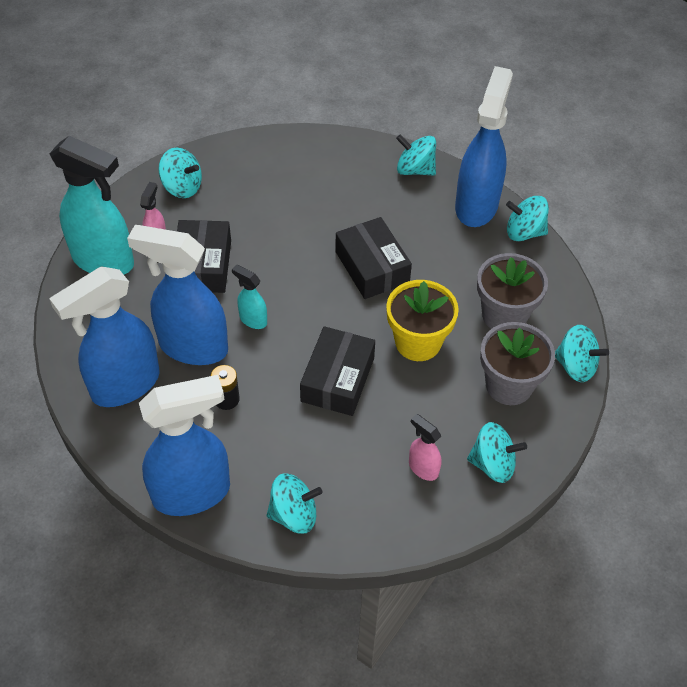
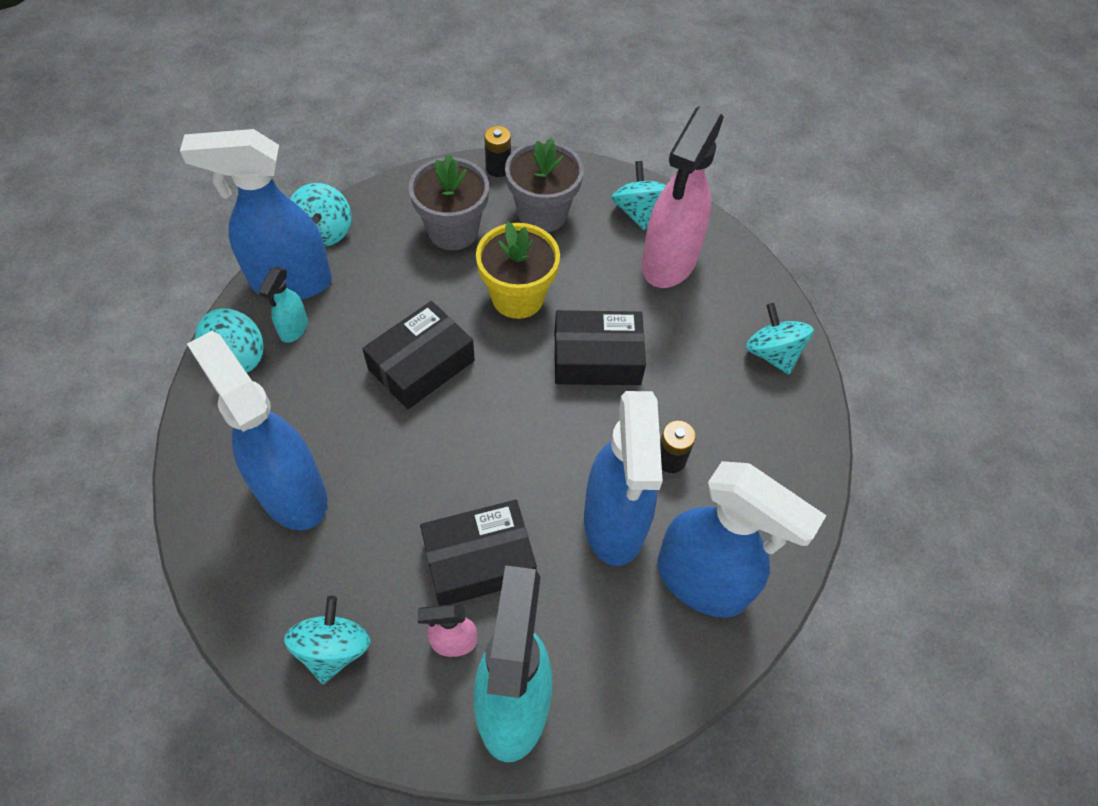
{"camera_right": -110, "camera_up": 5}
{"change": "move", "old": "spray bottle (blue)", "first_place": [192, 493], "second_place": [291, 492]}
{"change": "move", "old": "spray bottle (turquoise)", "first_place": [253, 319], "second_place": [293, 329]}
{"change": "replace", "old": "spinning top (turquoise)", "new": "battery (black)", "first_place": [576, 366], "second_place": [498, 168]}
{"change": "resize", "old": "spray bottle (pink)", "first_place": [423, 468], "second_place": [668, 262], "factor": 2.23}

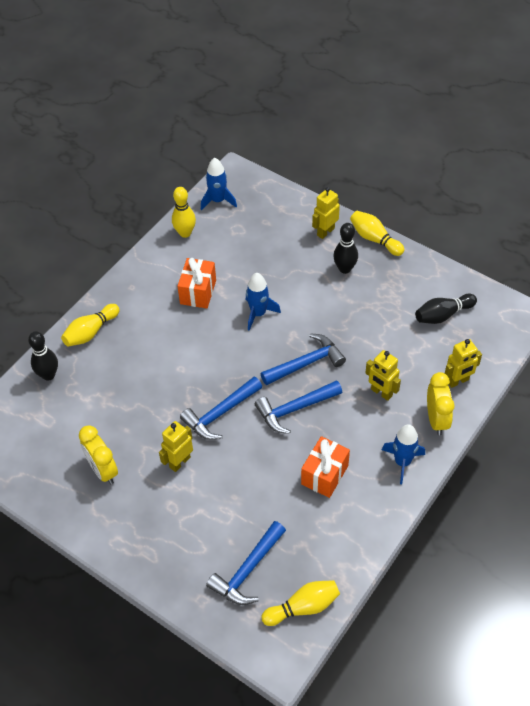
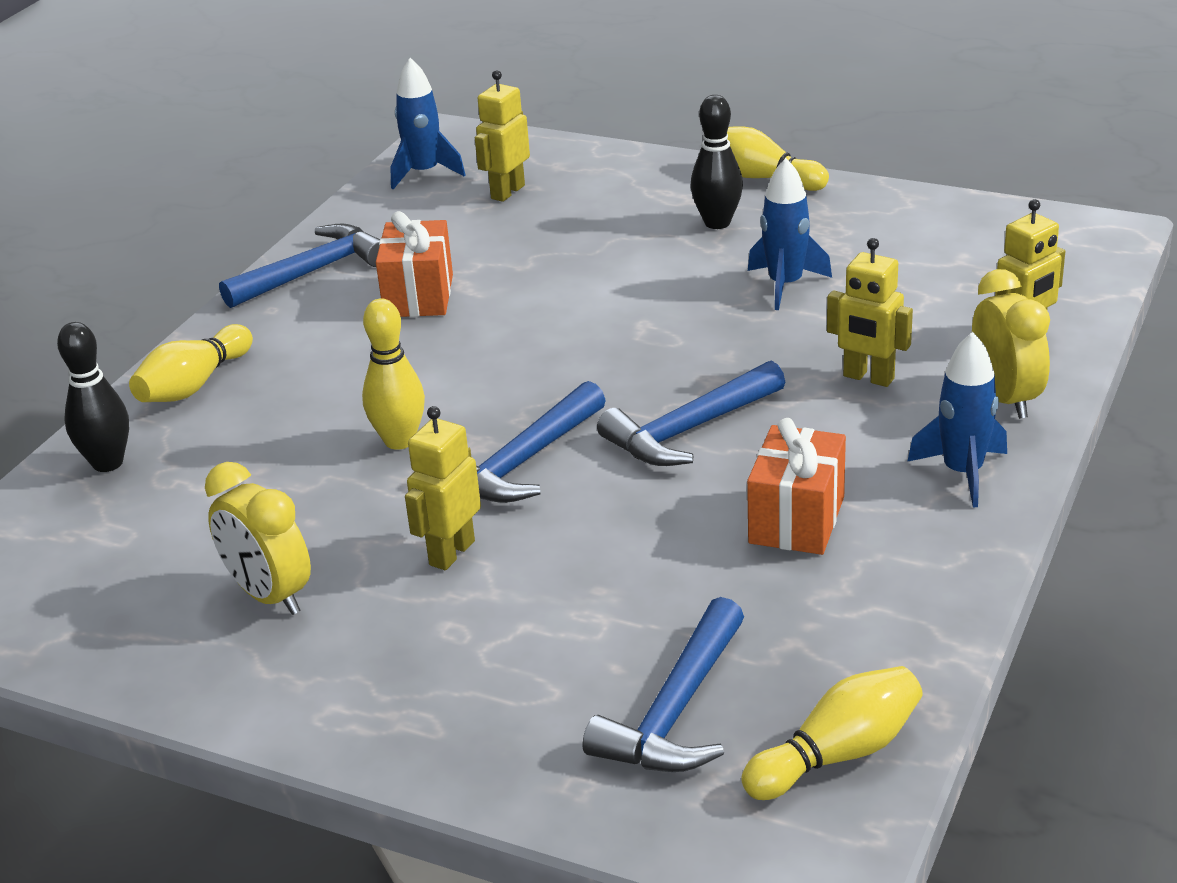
{"camera_right": -10, "camera_up": -20}
{"change": "move", "old": "hammer (blue)", "first_place": [306, 363], "second_place": [313, 272]}
{"change": "move", "old": "bowling pin (yellow)", "first_place": [185, 233], "second_place": [399, 441]}
{"change": "move", "old": "robot (yellow)", "first_place": [325, 232], "second_place": [507, 192]}
{"change": "move", "old": "rocket (blue)", "first_place": [258, 314], "second_place": [785, 285]}
{"change": "delete", "old": "bowling pin (black)", "first_place": [443, 315]}

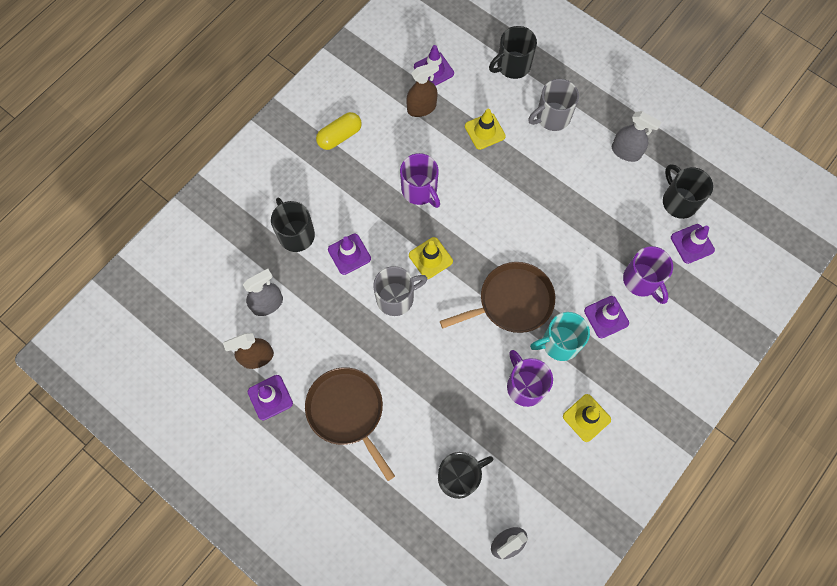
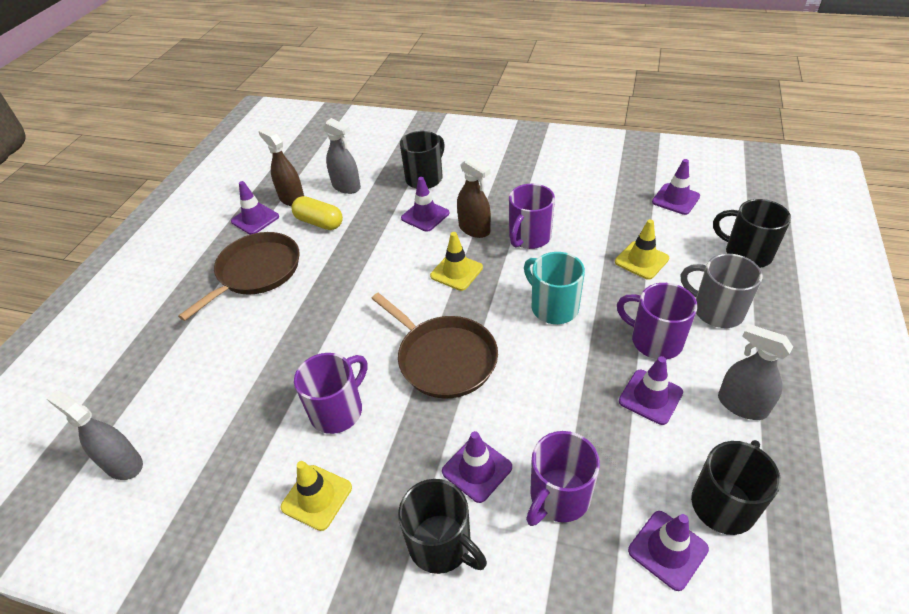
{"camera_right": 70, "camera_up": -25}
{"change": "move", "old": "capsule (yellow)", "first_place": [340, 136], "second_place": [319, 222]}
{"change": "move", "old": "mug (black)", "first_place": [459, 477], "second_place": [441, 544]}
{"change": "move", "old": "spray bottle (brown)", "first_place": [421, 108], "second_place": [474, 229]}
{"change": "move", "old": "mug (turquoise)", "first_place": [559, 343], "second_place": [553, 307]}
{"change": "insert", "new": "mug (purple)", "second_place": [654, 340]}
{"change": "insert", "new": "traffic cone (purple)", "second_place": [650, 397]}
{"change": "rotate", "old": "spray bottle (grey)", "first_place": [626, 152], "second_place": [742, 405], "degrees": 120}
{"change": "delete", "old": "mug (grey)", "first_place": [396, 298]}

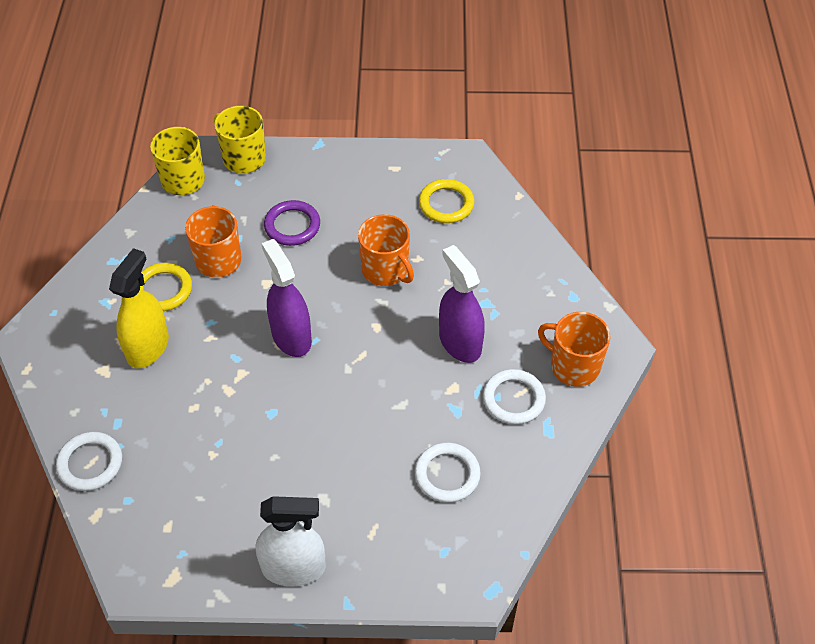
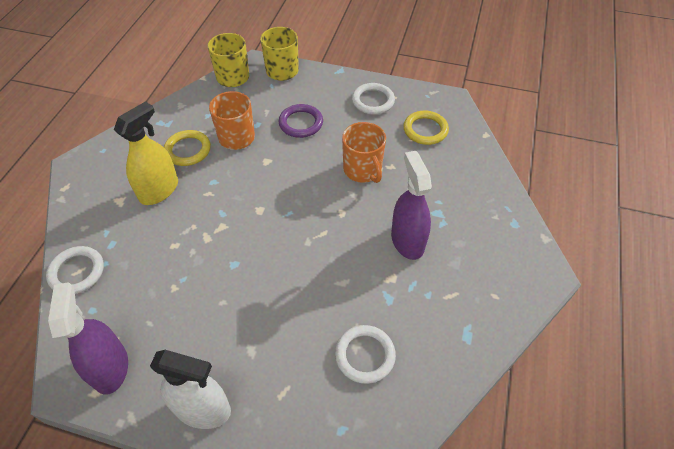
{"camera_right": 15, "camera_up": 0}
{"change": "move", "old": "spray bottle (purple)", "first_place": [291, 337], "second_place": [110, 367]}
{"change": "move", "old": "ring (white)", "first_place": [513, 399], "second_place": [373, 101]}
{"change": "delete", "old": "mug (orange)", "first_place": [573, 366]}

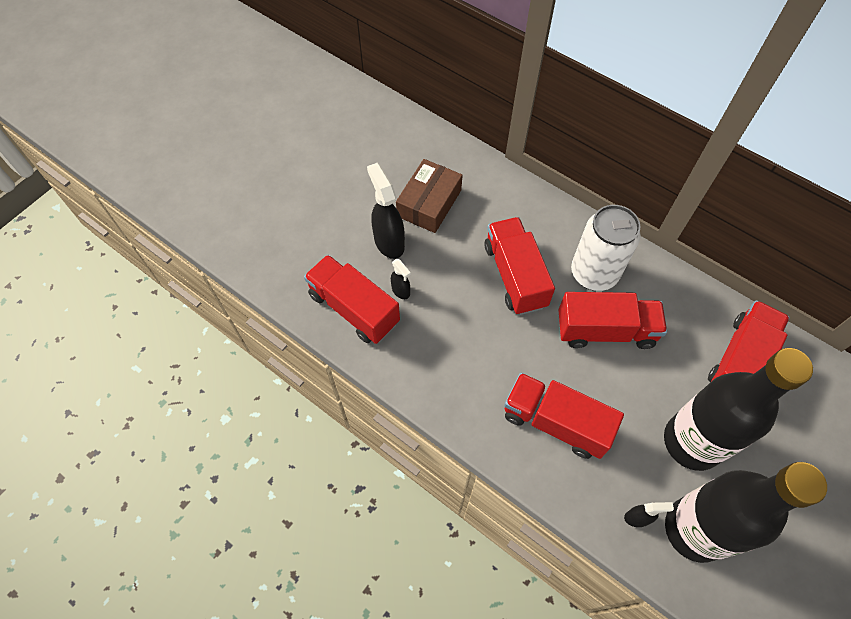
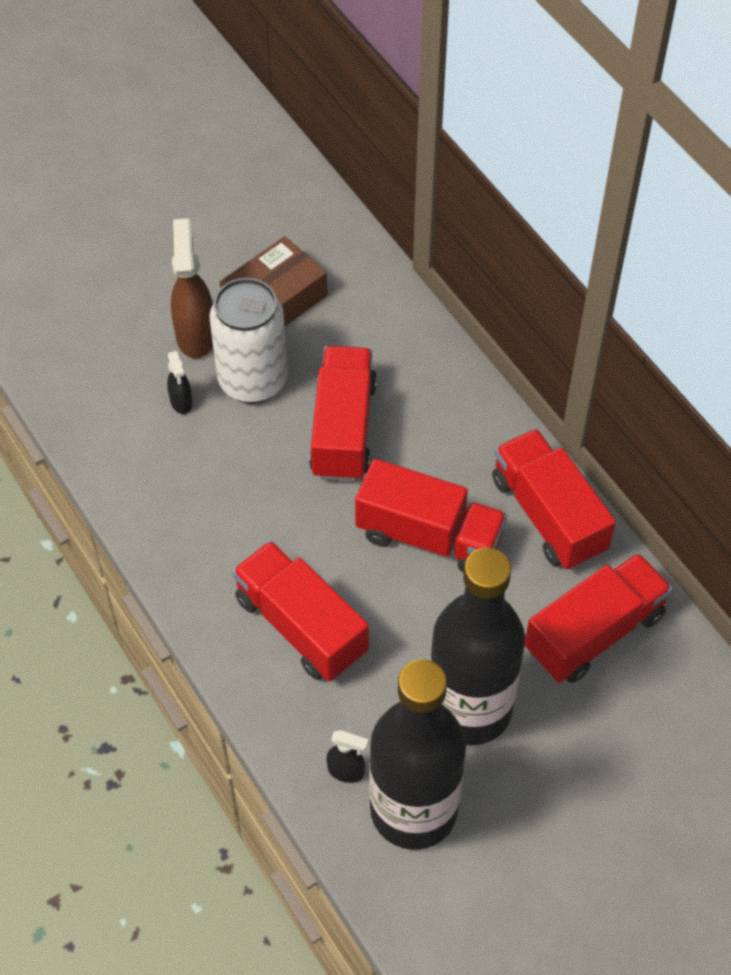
{"camera_right": 20, "camera_up": -5}
{"change": "recolor", "old": "spray bottle (black)", "new": "spray bottle (brown)", "first_place": [389, 242], "second_place": [195, 335]}
{"change": "move", "old": "can (white)", "first_place": [594, 273], "second_place": [253, 380]}
{"change": "move", "old": "truck (red)", "first_place": [354, 309], "second_place": [548, 515]}

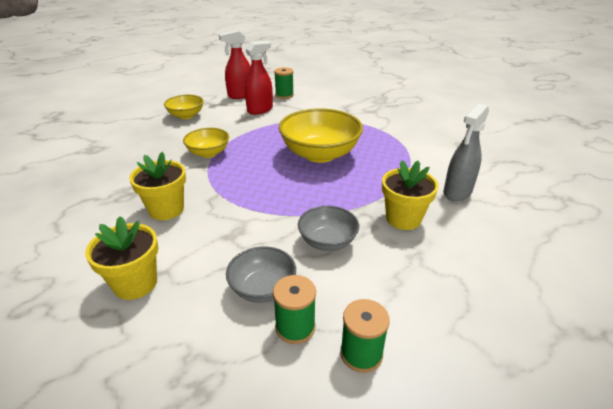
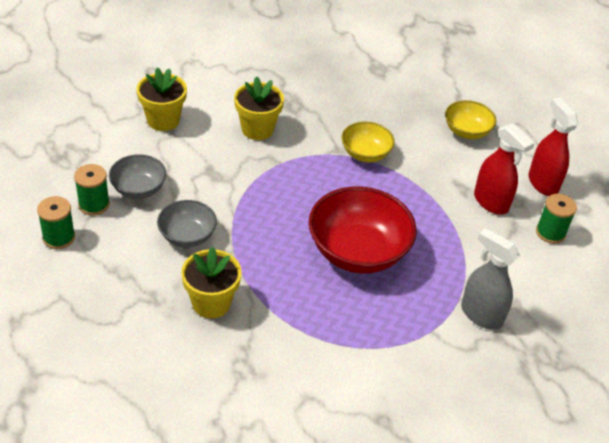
{"camera_right": 90, "camera_up": 10}
{"change": "recolor", "old": "bowl (yellow)", "new": "bowl (red)", "first_place": [320, 154], "second_place": [358, 252]}
{"change": "move", "old": "spray bottle (grey)", "first_place": [457, 192], "second_place": [481, 315]}

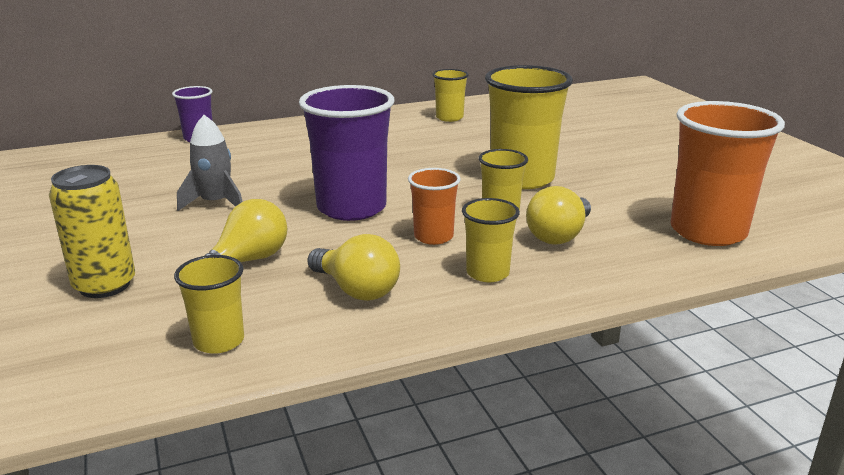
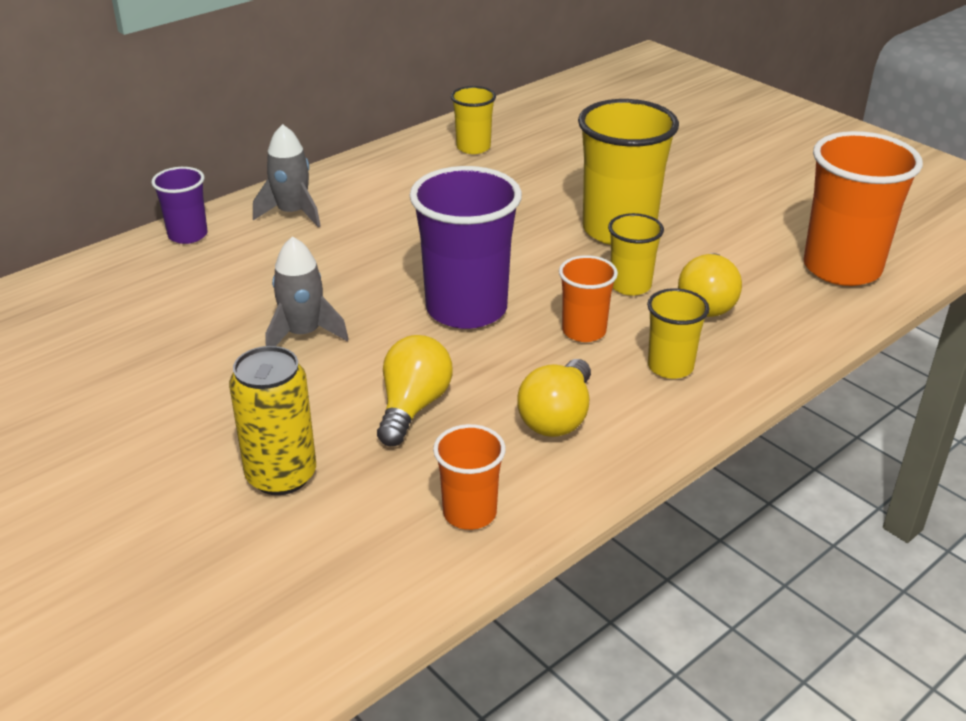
{"camera_right": -20, "camera_up": 10}
{"change": "insert", "new": "rocket (grey)", "second_place": [292, 213]}
{"change": "recolor", "old": "cup (yellow)", "new": "cup (orange)", "first_place": [219, 341], "second_place": [469, 513]}
{"change": "rotate", "old": "light bulb (yellow)", "first_place": [356, 290], "second_place": [557, 417], "degrees": 90}

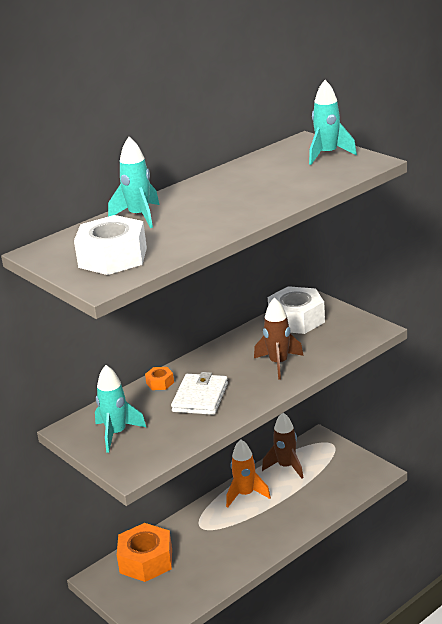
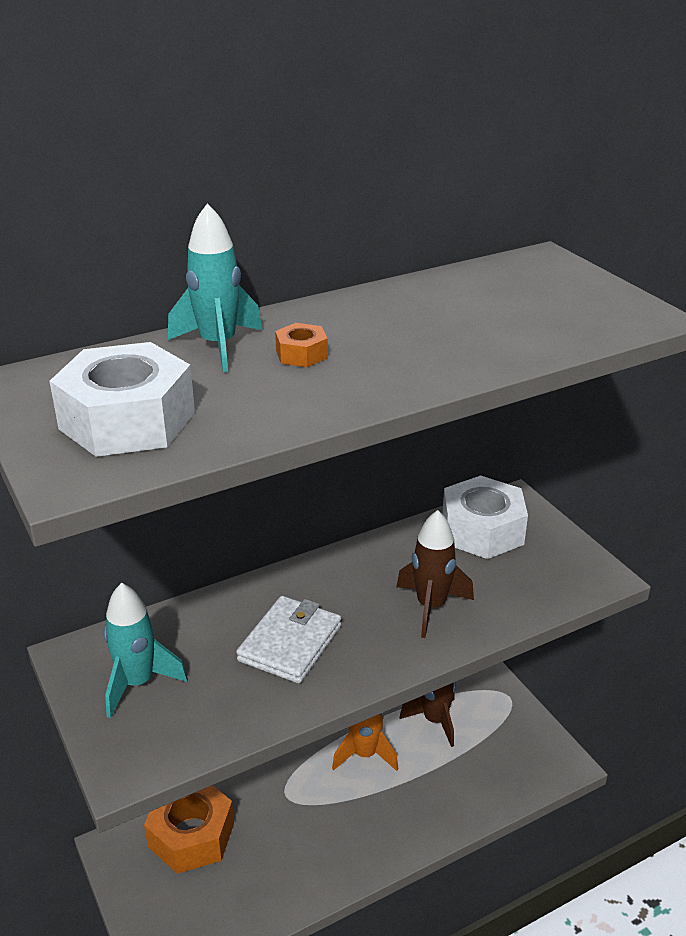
{"camera_right": 10, "camera_up": 5}
{"change": "move", "old": "nut (orange)", "first_place": [160, 383], "second_place": [301, 354]}
{"change": "delete", "old": "rocket (turquoise)", "first_place": [327, 155]}

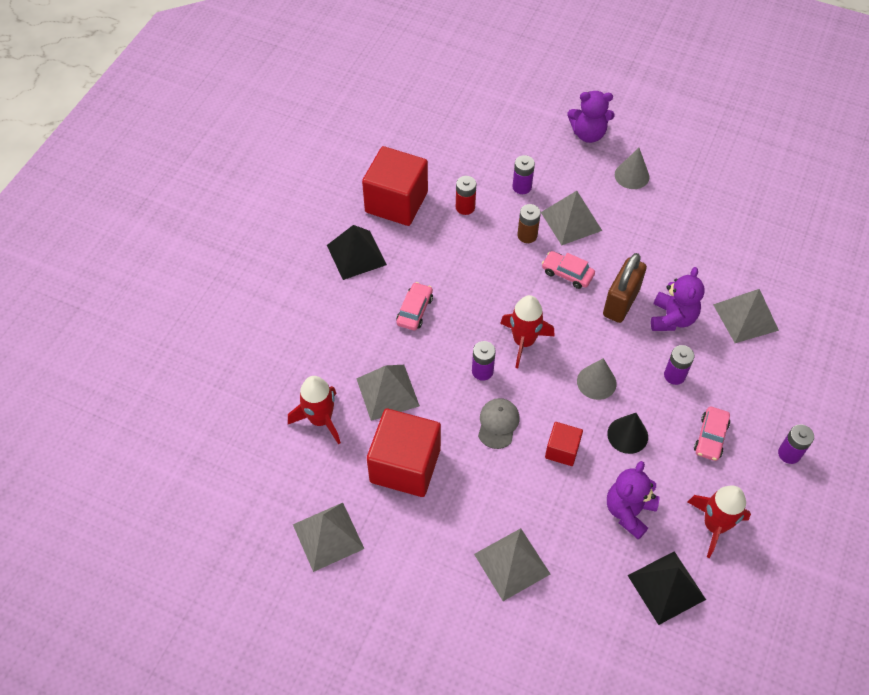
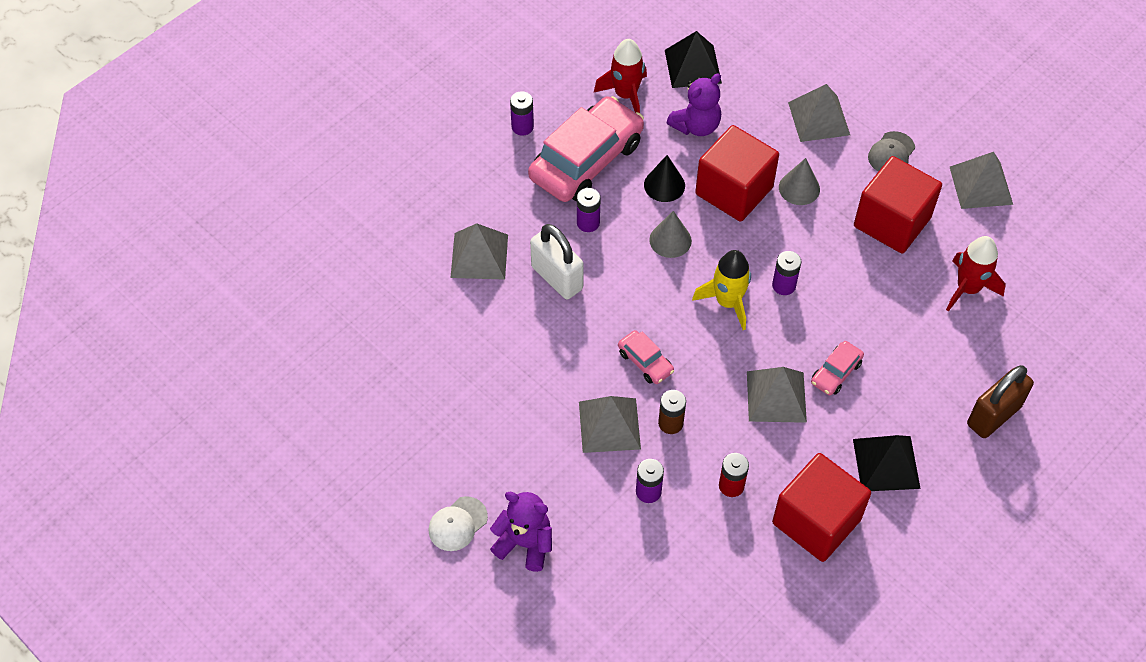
{"camera_right": -160, "camera_up": 0}
{"change": "insert", "new": "cap (white)", "second_place": [457, 524]}
{"change": "resize", "old": "car (pink)", "first_place": [710, 437], "second_place": [586, 160], "factor": 2.24}
{"change": "replace", "old": "teddy bear (purple)", "new": "padlock (white)", "first_place": [672, 318], "second_place": [557, 278]}
{"change": "recolor", "old": "rocket (red)", "new": "rocket (yellow)", "first_place": [523, 342], "second_place": [727, 302]}
{"change": "resize", "old": "cube (red)", "first_place": [562, 450], "second_place": [734, 191], "factor": 1.97}
{"change": "move", "old": "pyramid (grey)", "first_place": [387, 392], "second_place": [776, 396]}
{"change": "move", "old": "cone (grey)", "first_place": [632, 175], "second_place": [799, 188]}
{"change": "move", "old": "cap (grey)", "first_place": [498, 424], "second_place": [891, 153]}
{"change": "move", "old": "padlock (brown)", "first_place": [621, 302], "second_place": [993, 415]}

